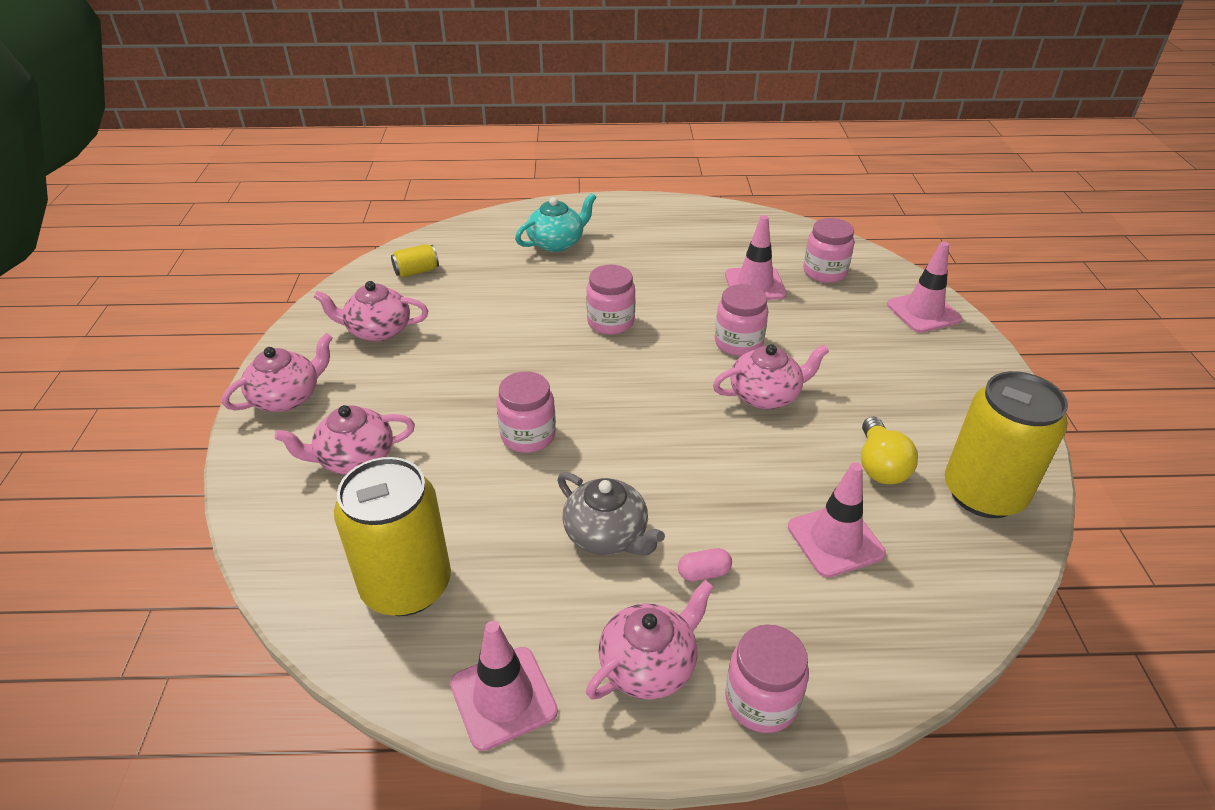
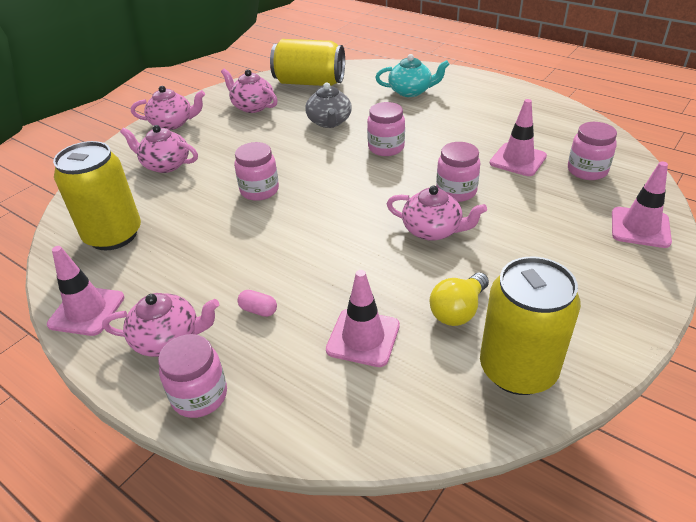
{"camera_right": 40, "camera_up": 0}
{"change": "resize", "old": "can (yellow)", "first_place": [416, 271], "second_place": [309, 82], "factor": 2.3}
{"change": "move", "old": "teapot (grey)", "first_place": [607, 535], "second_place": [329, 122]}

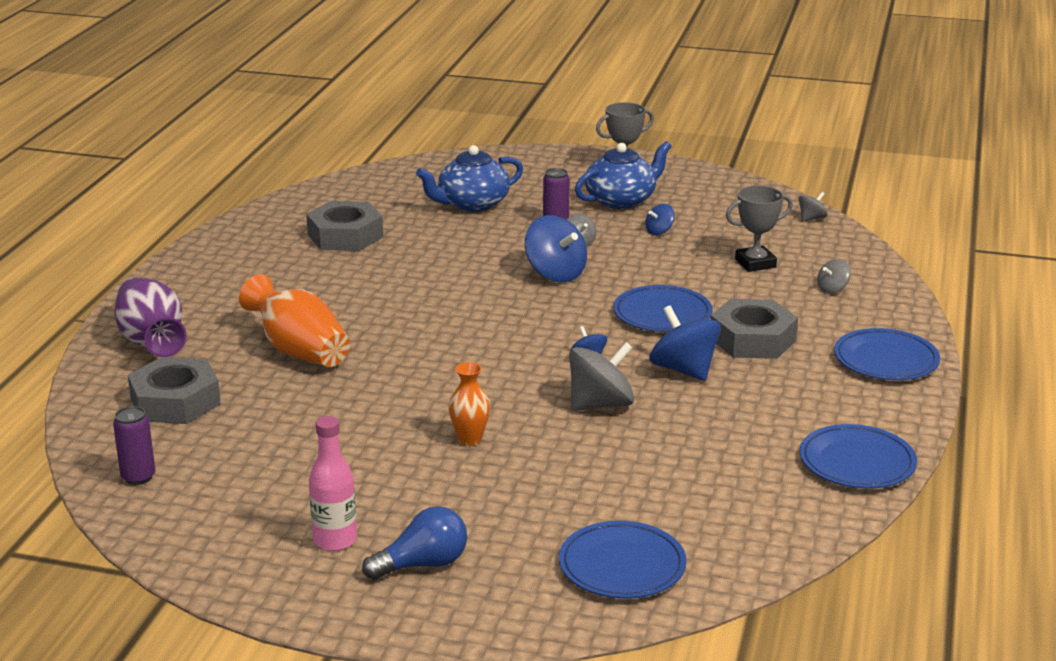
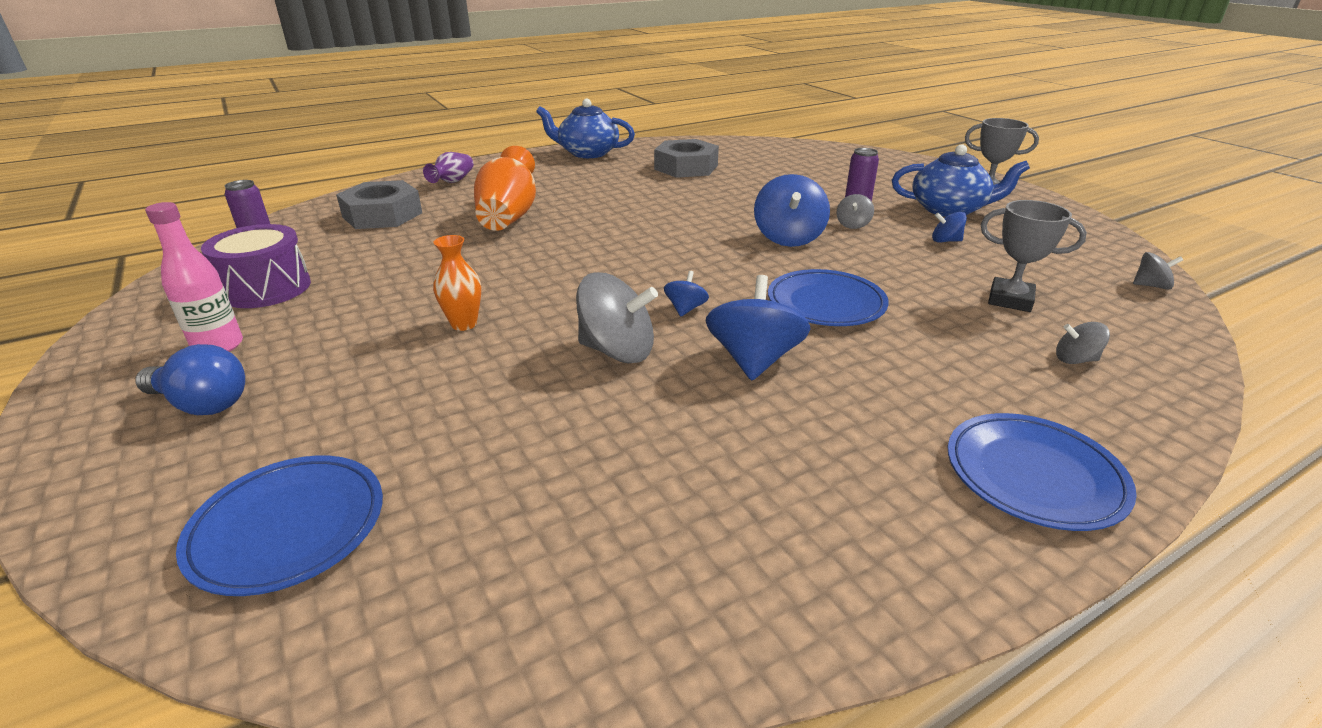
{"camera_right": 45, "camera_up": 5}
{"change": "insert", "new": "drum (purple)", "second_place": [266, 288]}
{"change": "resize", "old": "vase (purple)", "first_place": [152, 342], "second_place": [453, 181], "factor": 0.57}
{"change": "move", "old": "teapot (blue)", "first_place": [472, 204], "second_place": [587, 153]}
{"change": "delete", "old": "nut (grey)", "first_place": [752, 339]}
{"change": "delete", "old": "plate (blue)", "first_place": [857, 462]}

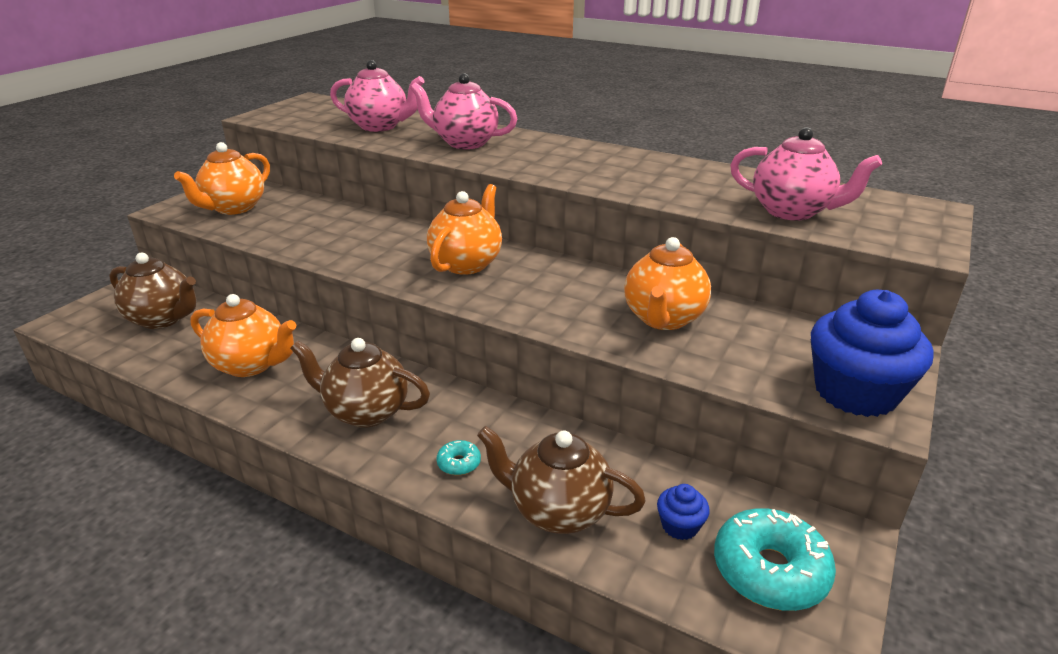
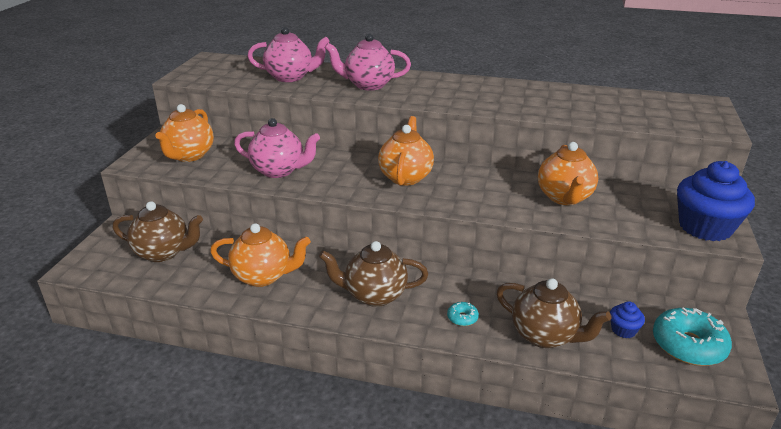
{"camera_right": -15, "camera_up": 0}
{"change": "move", "old": "teapot (pink)", "first_place": [792, 211], "second_place": [279, 171]}
{"change": "rotate", "old": "teapot (brown)", "first_place": [558, 511], "second_place": [545, 336], "degrees": -150}

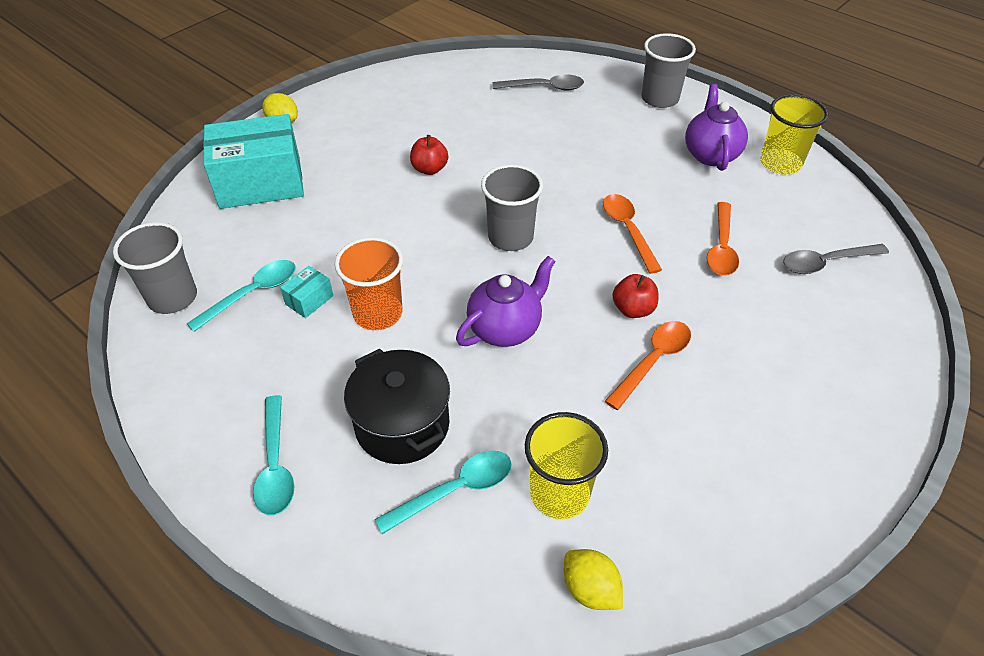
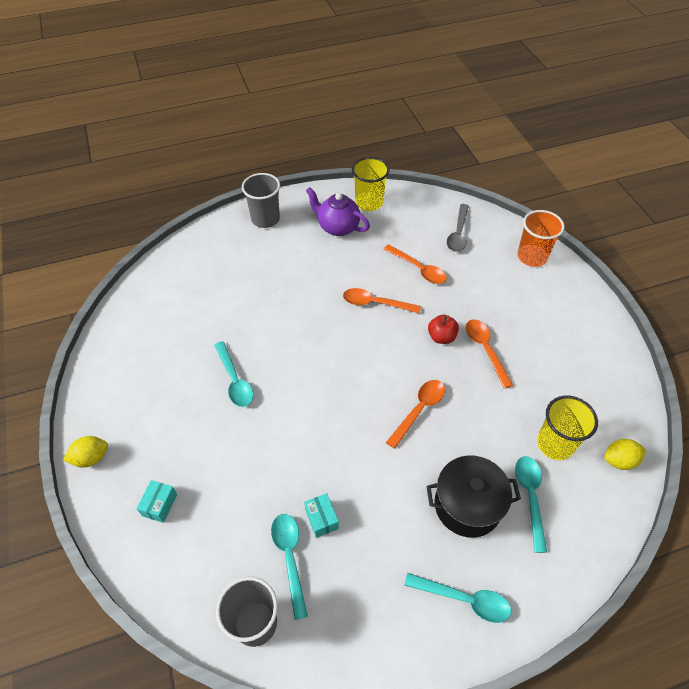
{"camera_right": -60, "camera_up": 5}
{"change": "resize", "old": "box (turquoise)", "first_place": [260, 183], "second_place": [159, 505], "factor": 0.41}
{"change": "replace", "old": "apple (red)", "new": "spoon (turquoise)", "first_place": [429, 169], "second_place": [235, 380]}
{"change": "replace", "old": "teapot (purple)", "new": "spoon (orange)", "first_place": [505, 328], "second_place": [419, 410]}
{"change": "move", "old": "cup (orange)", "first_place": [378, 313], "second_place": [532, 257]}
{"change": "delete", "old": "cup (grey)", "first_place": [510, 237]}
{"change": "delete", "old": "spoon (grey)", "first_place": [544, 87]}

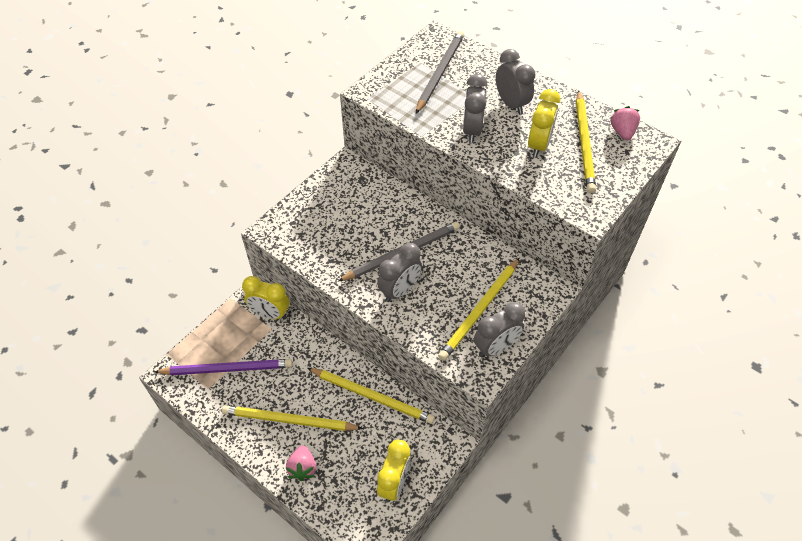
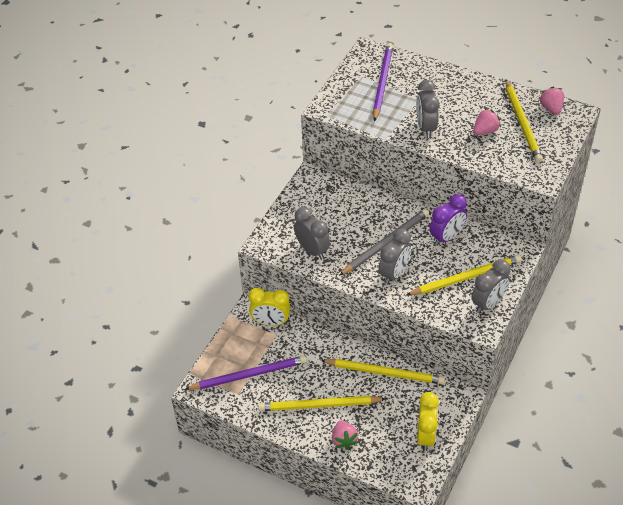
{"camera_right": -10, "camera_up": -5}
{"change": "move", "old": "clock (grey)", "first_place": [511, 104], "second_place": [312, 250]}
{"change": "recolor", "old": "pencil (grey)", "new": "pencil (purple)", "first_place": [440, 73], "second_place": [382, 82]}
{"change": "rotate", "old": "pencil (yellow)", "first_place": [479, 310], "second_place": [466, 277], "degrees": -135}
{"change": "insert", "new": "clock (purple)", "second_place": [446, 237]}
{"change": "replace", "old": "clock (yellow)", "new": "strawberry (pink)", "first_place": [538, 145], "second_place": [485, 131]}

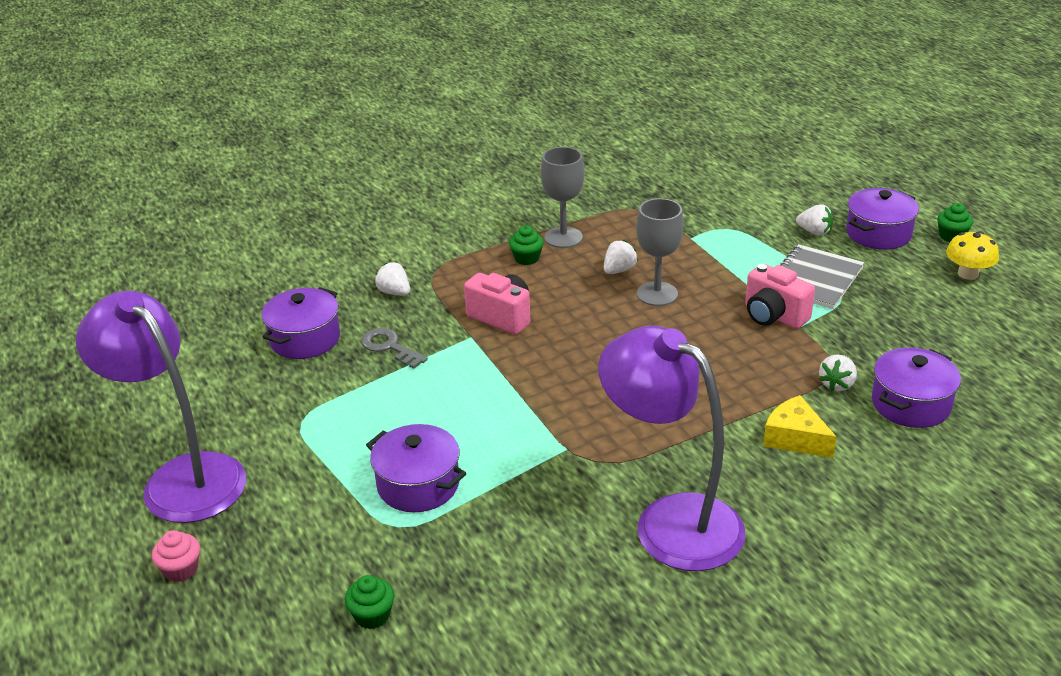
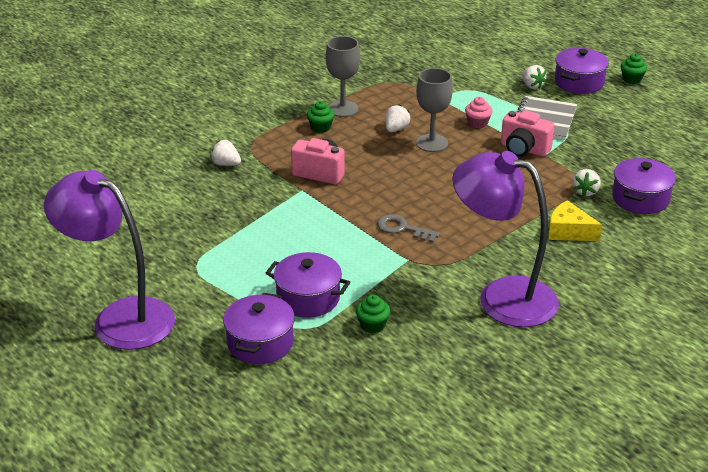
{"camera_right": -15, "camera_up": 0}
{"change": "move", "old": "pot (purple)", "first_place": [305, 339], "second_place": [260, 343]}
{"change": "move", "old": "cupcake (green)", "first_place": [372, 615], "second_place": [372, 325]}
{"change": "move", "old": "key (grey)", "first_place": [390, 347], "second_place": [403, 229]}
{"change": "move", "old": "cupcake (pink)", "first_place": [181, 569], "second_place": [477, 123]}
{"change": "rotate", "old": "strawberry (white)", "first_place": [814, 232], "second_place": [532, 86], "degrees": 45}
{"change": "delete", "old": "mushroom (yellow)", "first_place": [968, 274]}

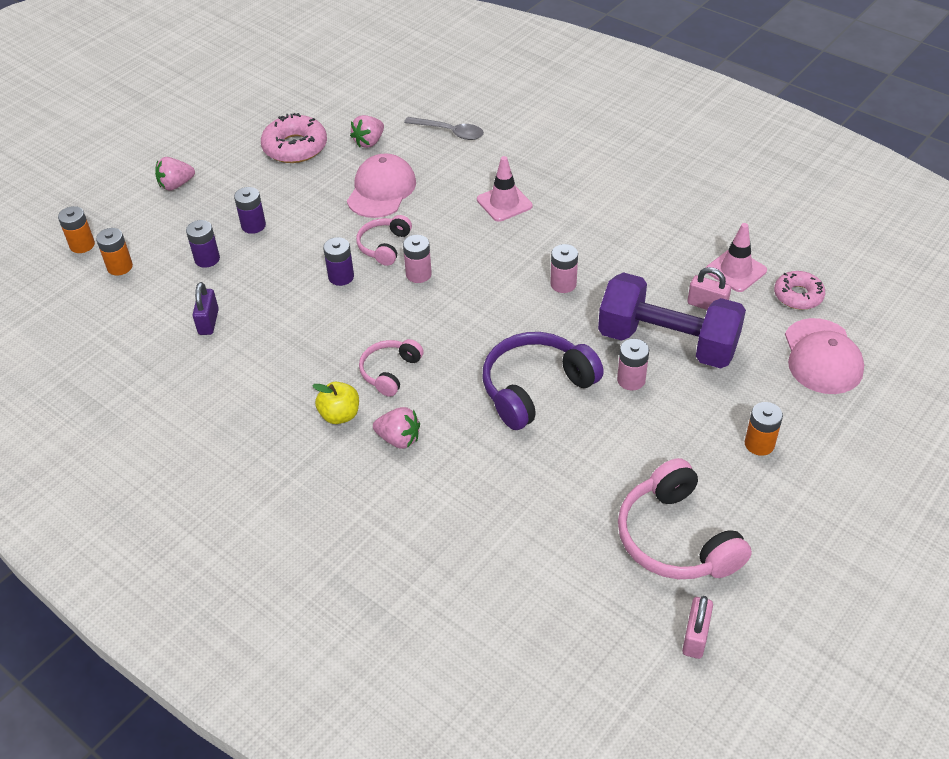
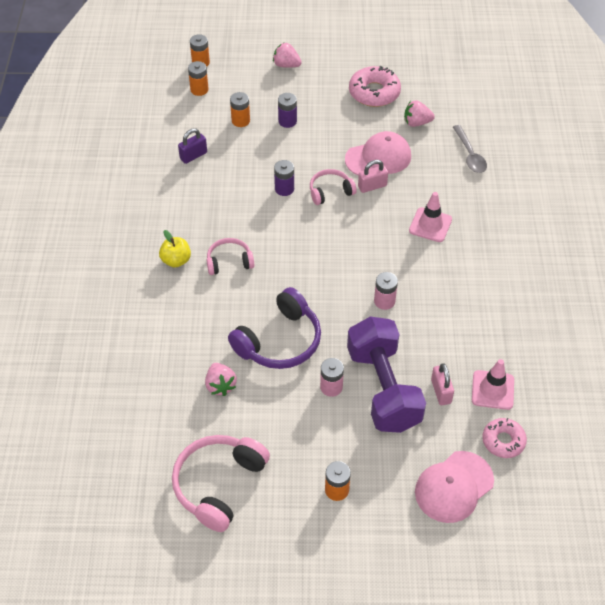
{"camera_right": 50, "camera_up": 5}
{"change": "move", "old": "strawberry (pink)", "first_place": [399, 439], "second_place": [220, 385]}
{"change": "rotate", "old": "headphones (purple)", "first_place": [536, 388], "second_place": [279, 341], "degrees": 120}
{"change": "recolor", "old": "battery (purple)", "new": "battery (orange)", "first_place": [207, 259], "second_place": [240, 121]}
{"change": "move", "old": "padlock (pink)", "first_place": [695, 637], "second_place": [372, 186]}
{"change": "delete", "old": "battery (pink)", "first_place": [418, 274]}

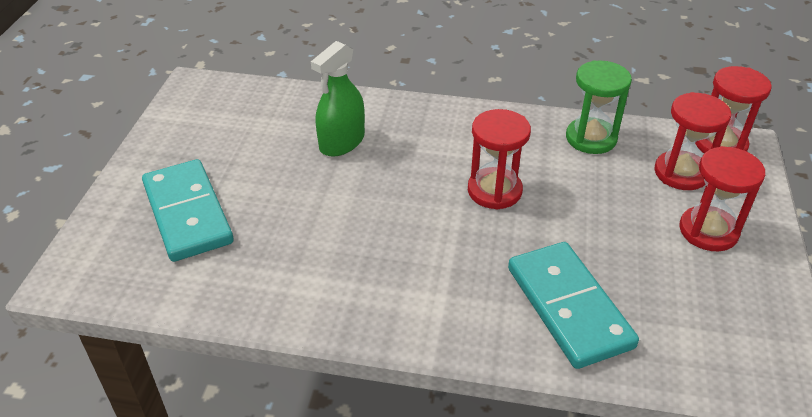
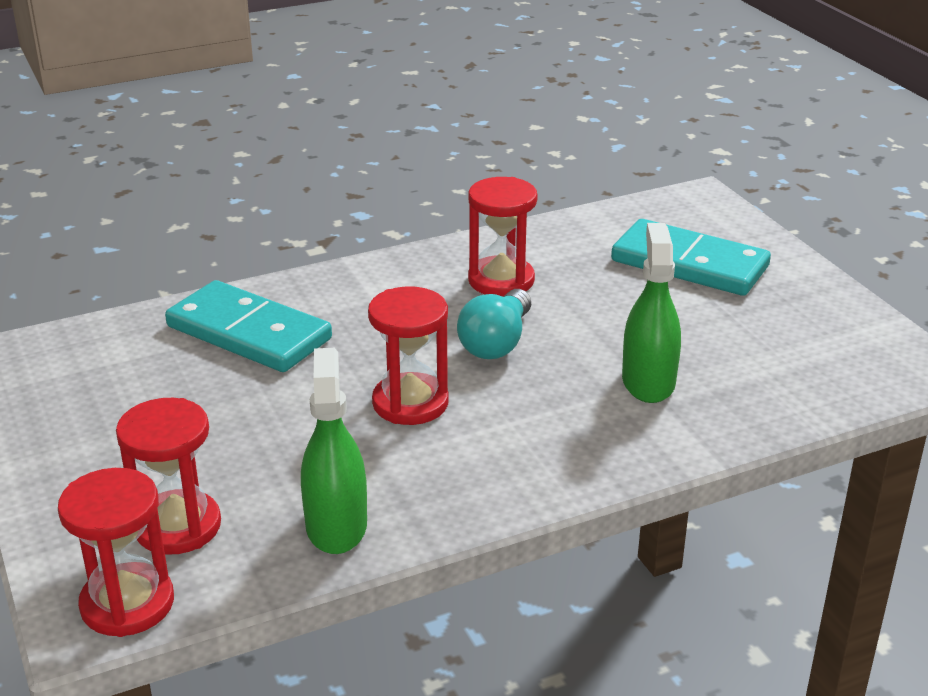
{"camera_right": 145, "camera_up": -10}
{"change": "replace", "old": "hourglass (green)", "new": "spray bottle (green)", "first_place": [591, 138], "second_place": [336, 525]}
{"change": "insert", "new": "light bulb (turquoise)", "second_place": [496, 343]}
{"change": "move", "old": "hourglass (red)", "first_place": [708, 231], "second_place": [501, 280]}

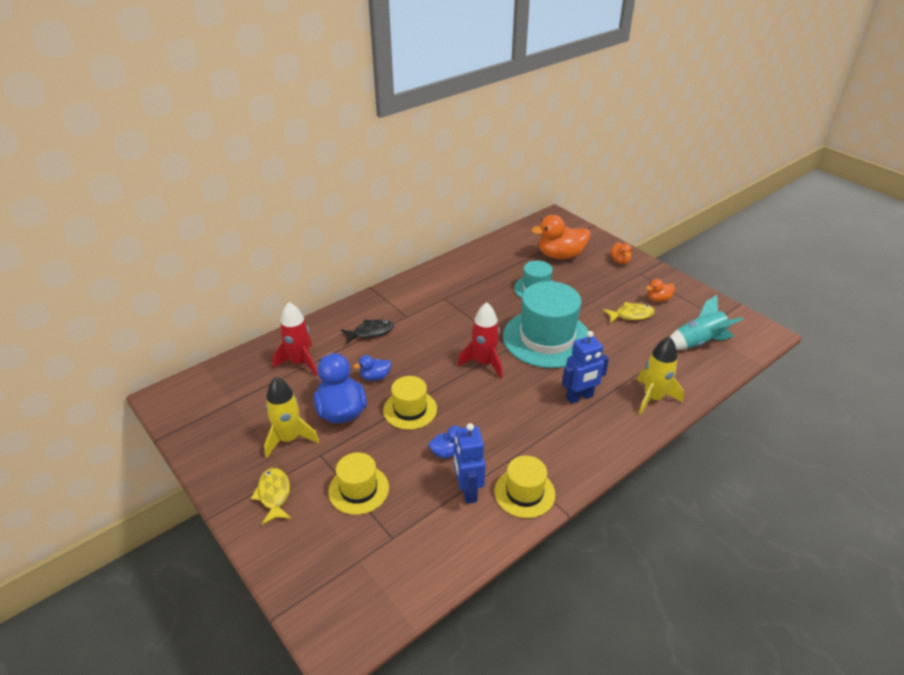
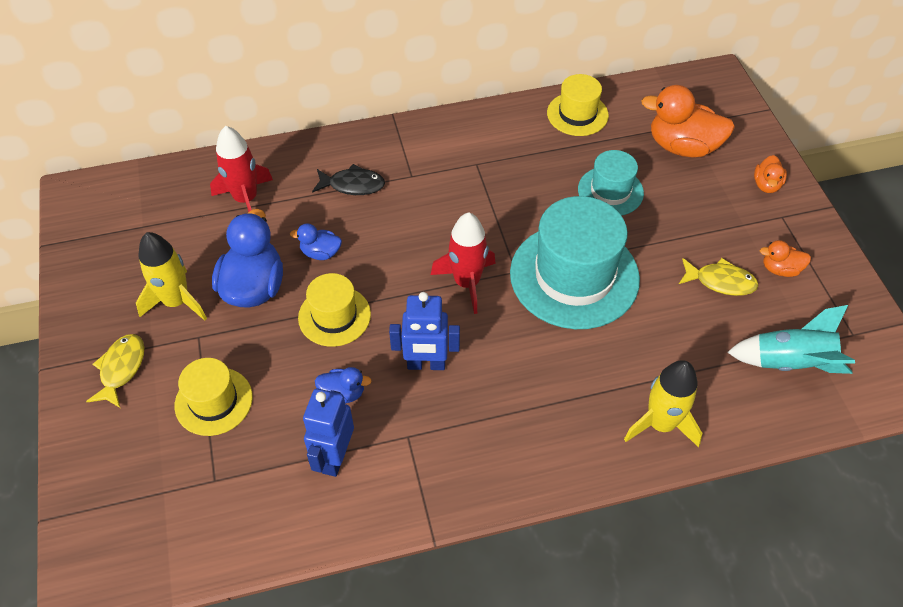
{"camera_right": 25, "camera_up": 15}
{"change": "move", "old": "robot (blue)", "first_place": [579, 397], "second_place": [426, 364]}
{"change": "move", "old": "hat (yellow)", "first_place": [524, 493], "second_place": [577, 114]}

